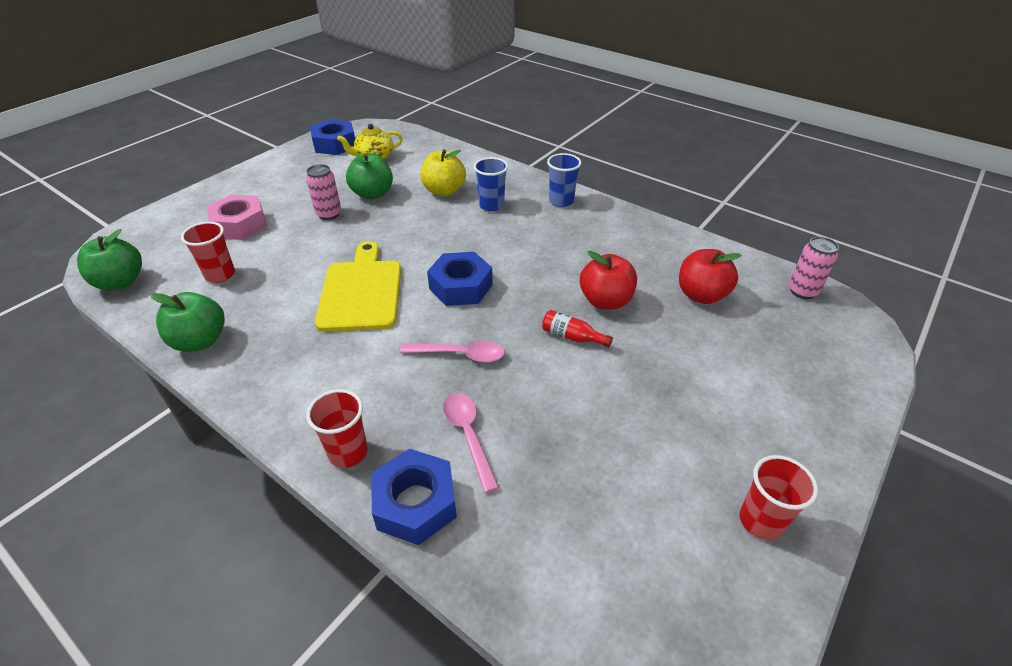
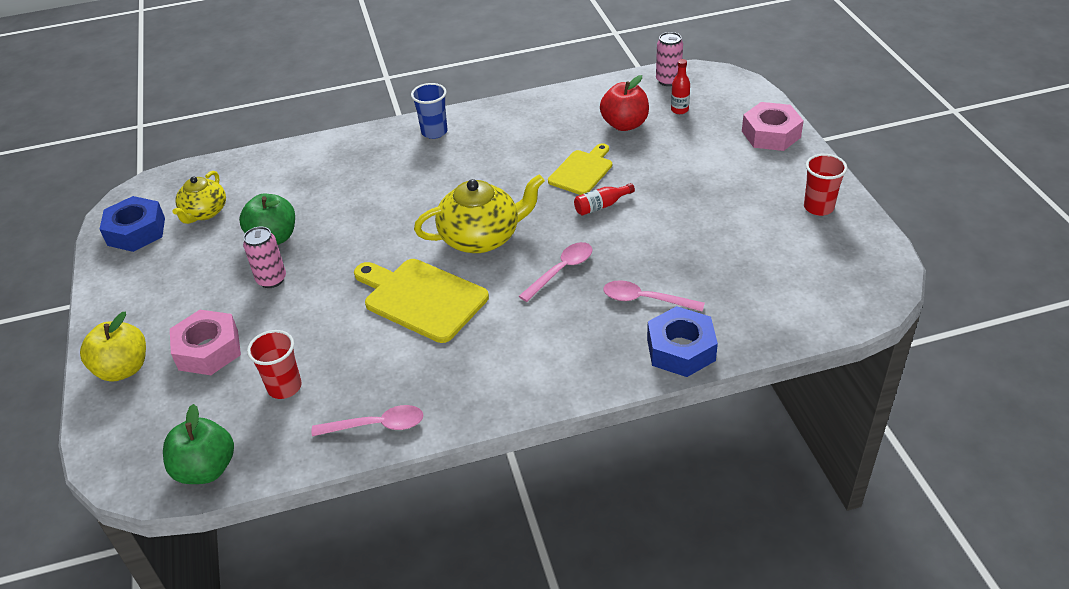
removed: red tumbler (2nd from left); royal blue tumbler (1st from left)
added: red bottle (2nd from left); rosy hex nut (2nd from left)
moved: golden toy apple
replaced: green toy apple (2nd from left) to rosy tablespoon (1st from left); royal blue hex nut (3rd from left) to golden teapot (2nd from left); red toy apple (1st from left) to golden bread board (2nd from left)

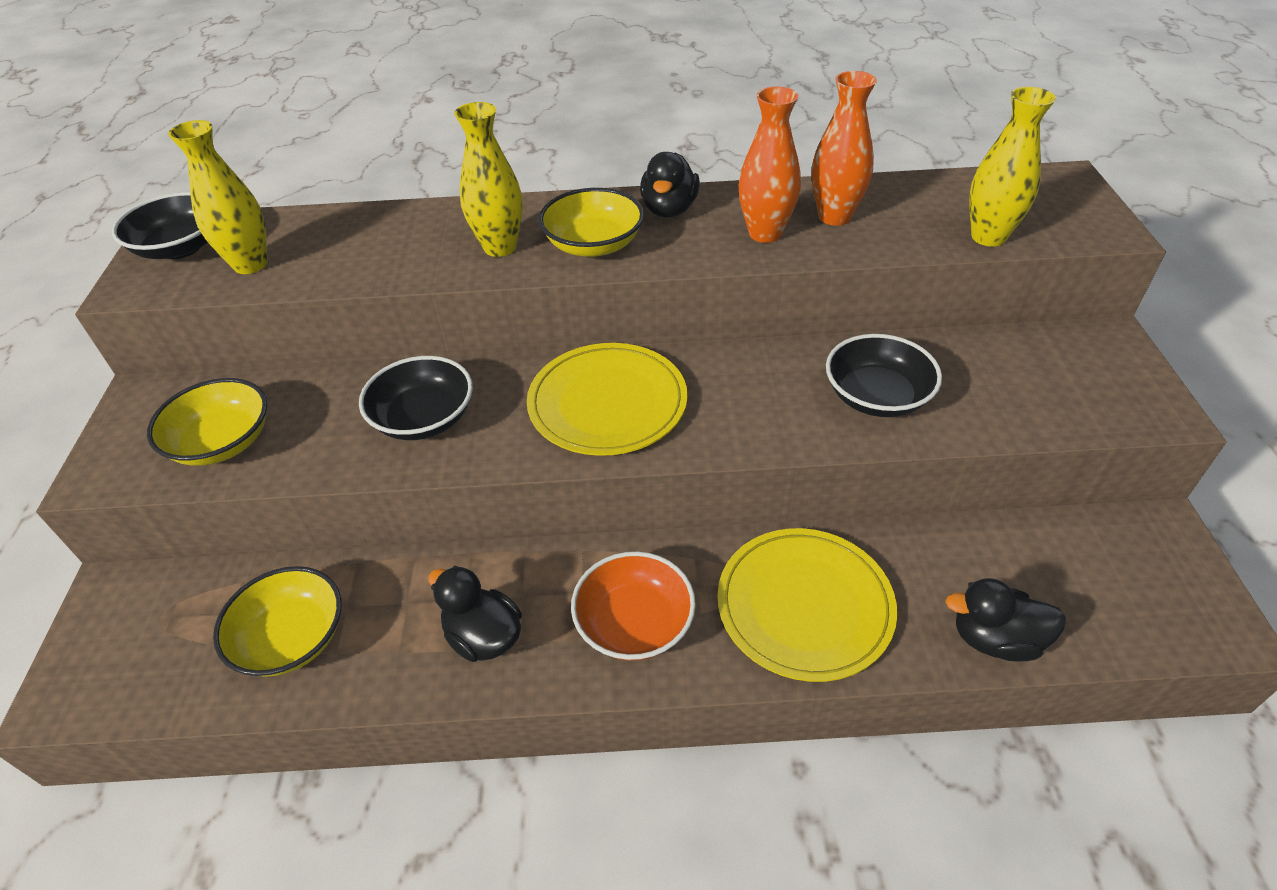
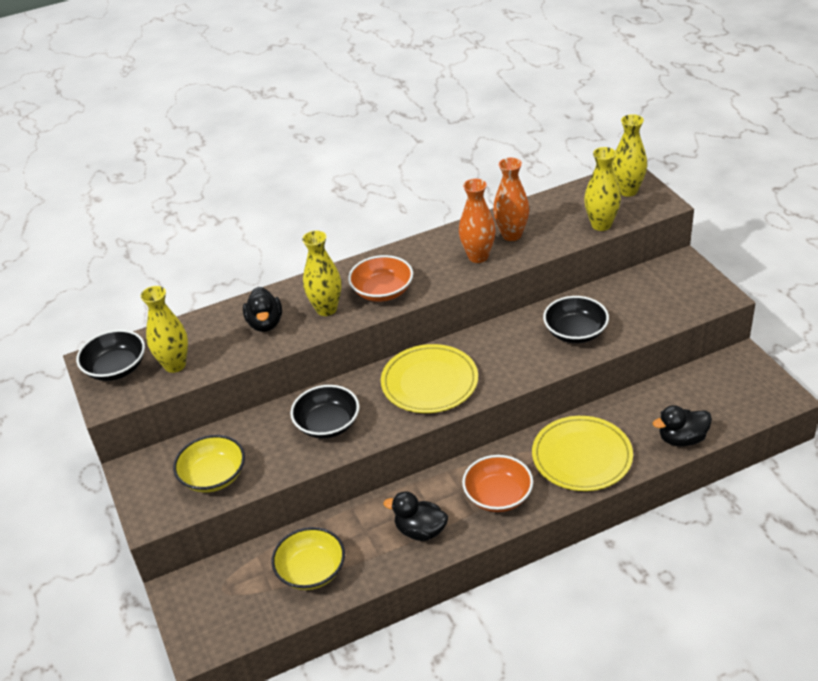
added: golden tall vase (4th from left)
moved: black duck (2nd from left in the first image) to black duck (1st from left)
recoloured: golden serving bowl (3rd from left) to bright orange serving bowl (1st from left)

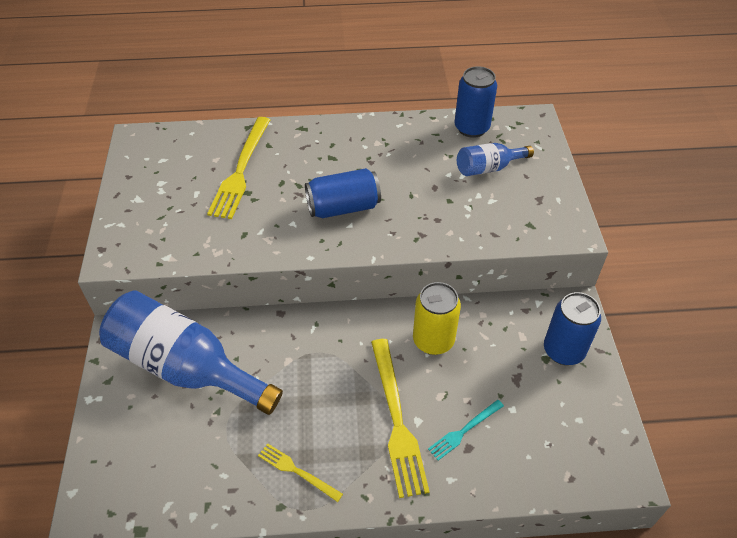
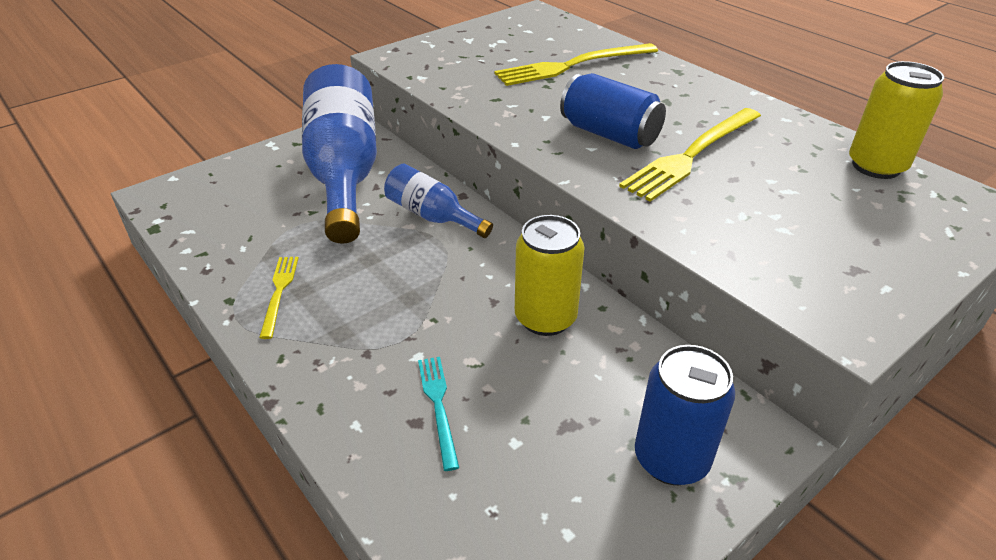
moved: golden fork (3rd from left); royal blue bottle (2nd from left)
recoloured: royal blue soda can (2nd from left) to golden soda can (2nd from left)
turned: aqua fork 60 degrees clockwise

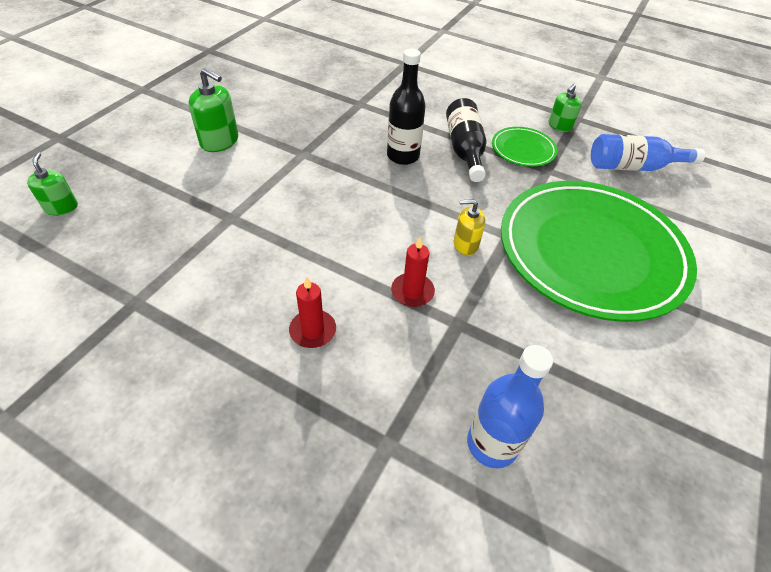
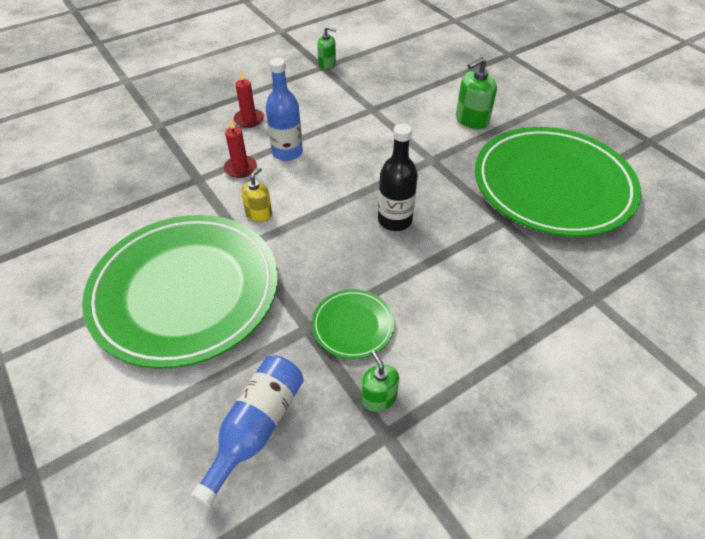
removed: black bottle (2nd from left)
added: green dinner plate (3rd from left)
moved: green pump bottle (1st from left); royal blue bottle (1st from left in the first image) to royal blue bottle (2nd from left)

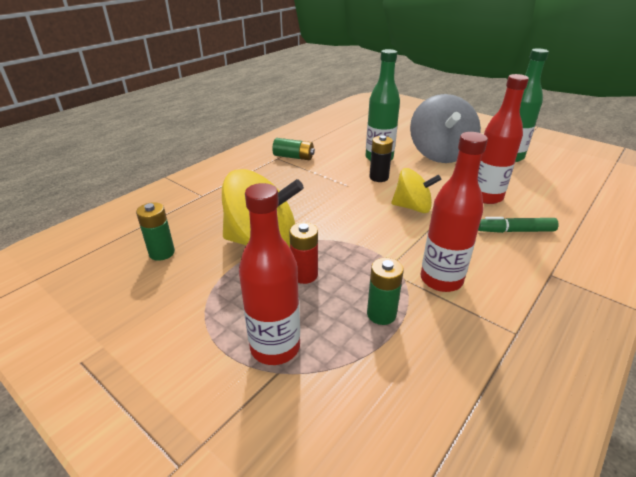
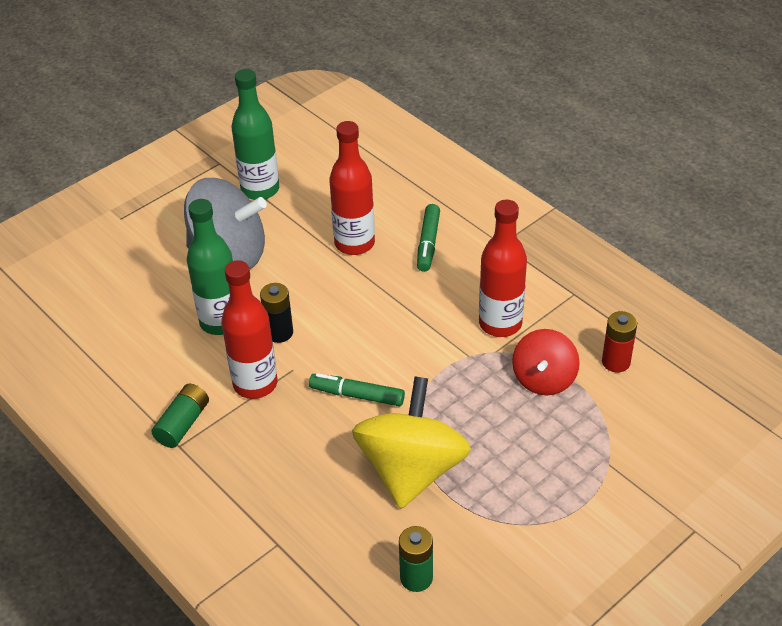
removed: golden spinning top (2nd from left)
added: green marker pen (1st from left)
moved: red bottle (1st from left); red AA battery
replaced: green AA battery (3rd from left) to red spinning top

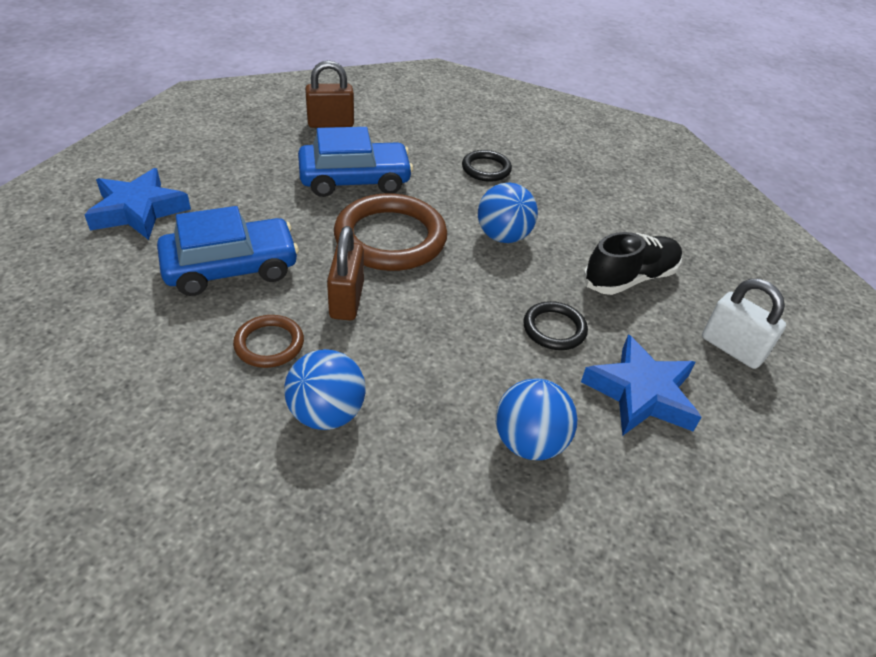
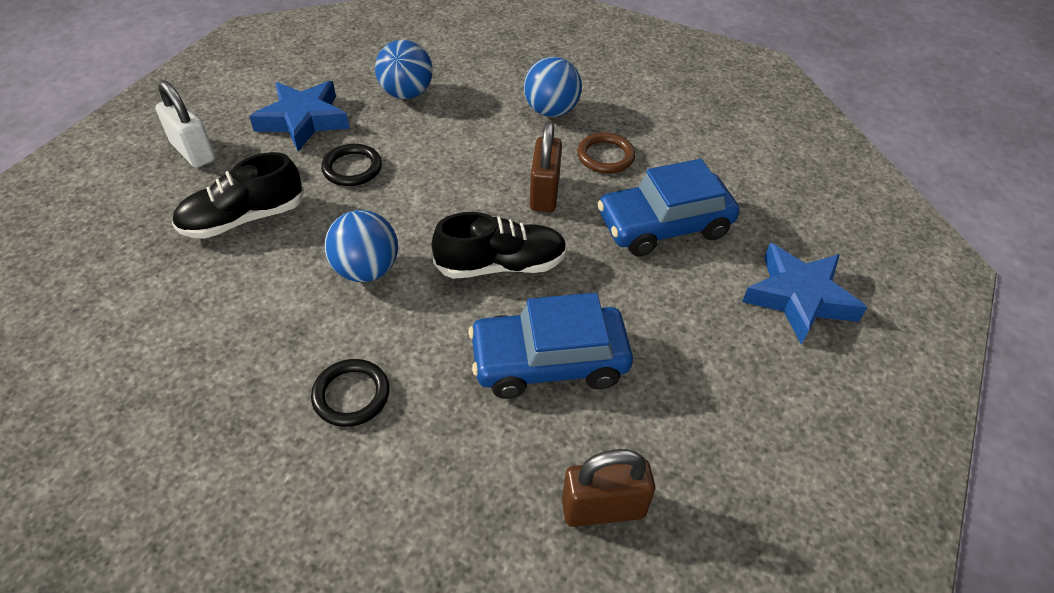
replaced: russet torus (2nd from left) to black sneaker (2nd from left)

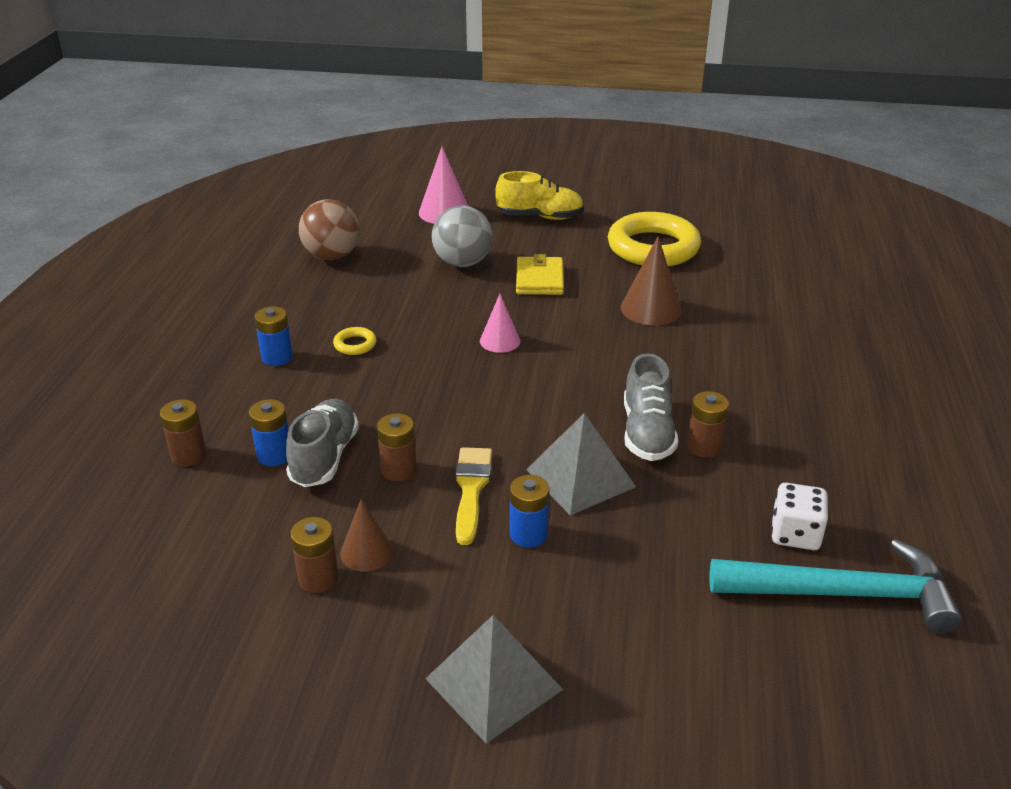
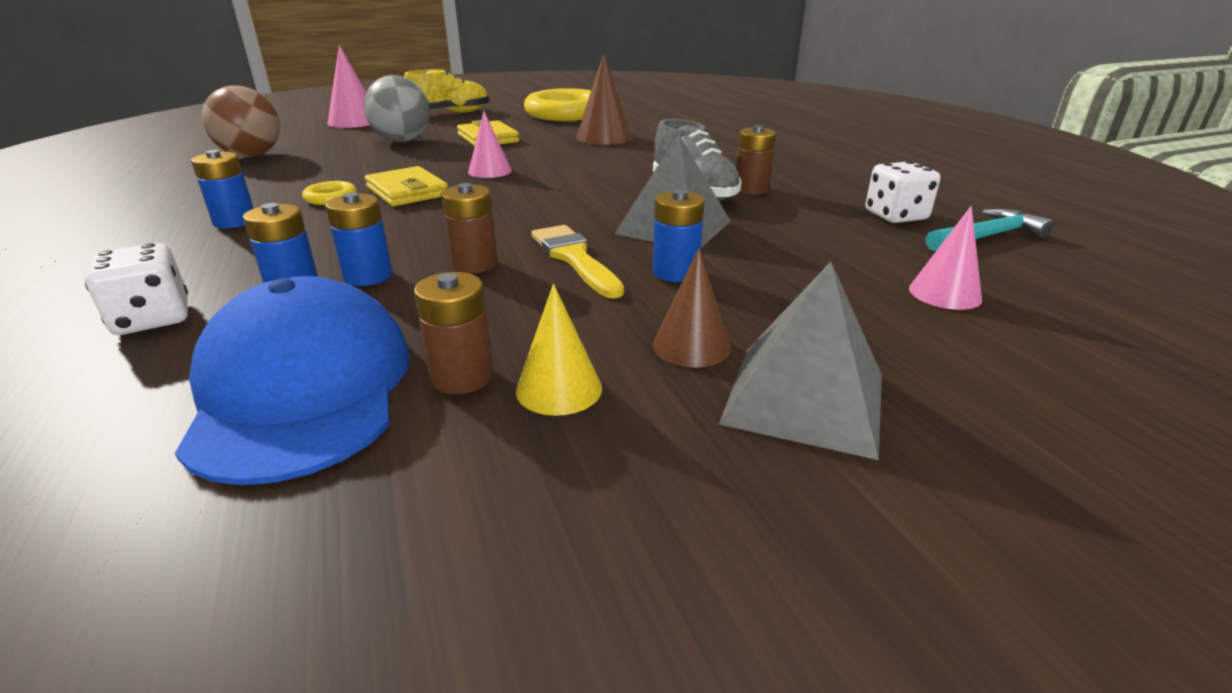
added: royal blue peaked cap; golden billfold (1st from left); golden cone; rosy cone (3rd from left)
moved: russet cone (1st from left in the first image) to russet cone (2nd from left)
replaced: russet AA battery (1st from left) to pure white game die (1st from left); grey sneaker (1st from left) to royal blue AA battery (3rd from left)
resized: aqua carpenter's hammer x0.58

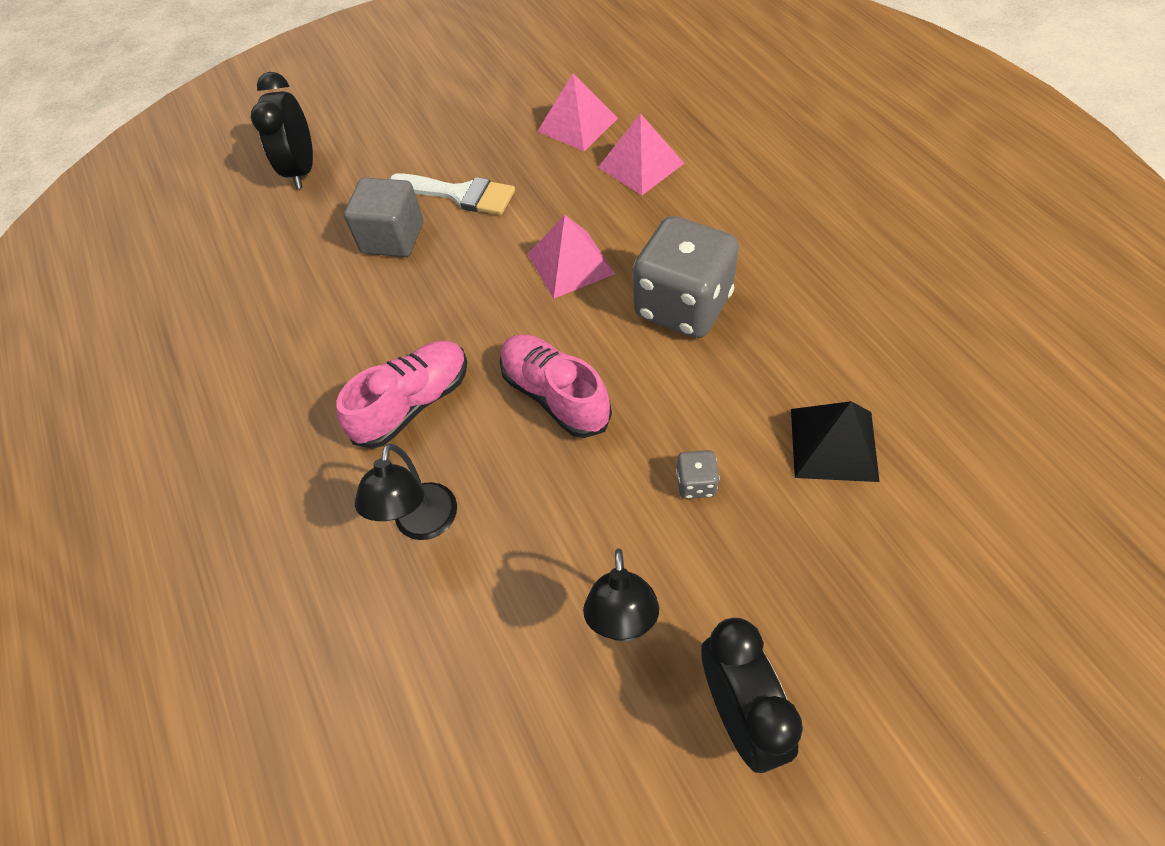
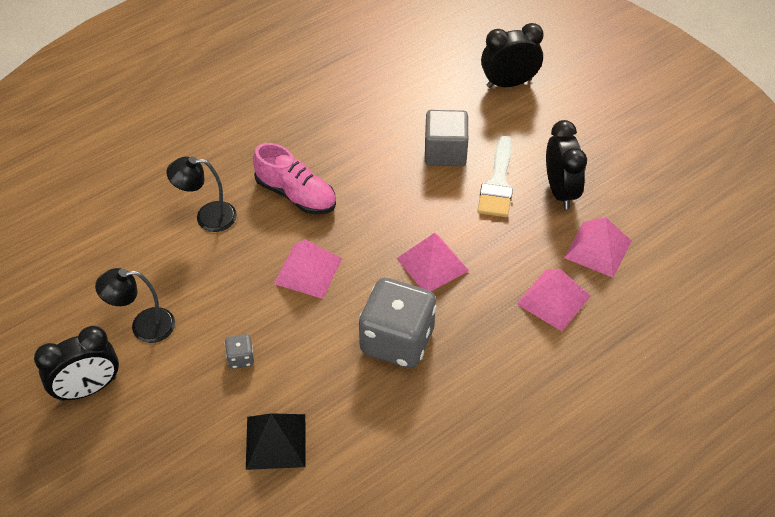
added: black clock (3rd from left)
replaced: rosy sneaker (2nd from left) to rosy solid pyramid (1st from left)

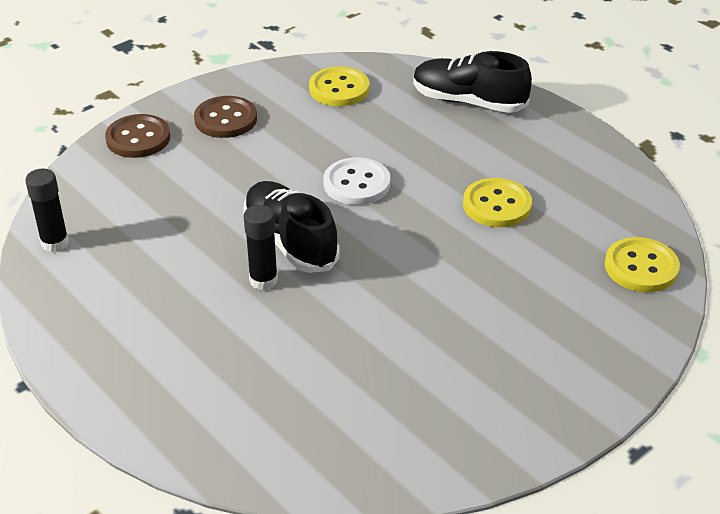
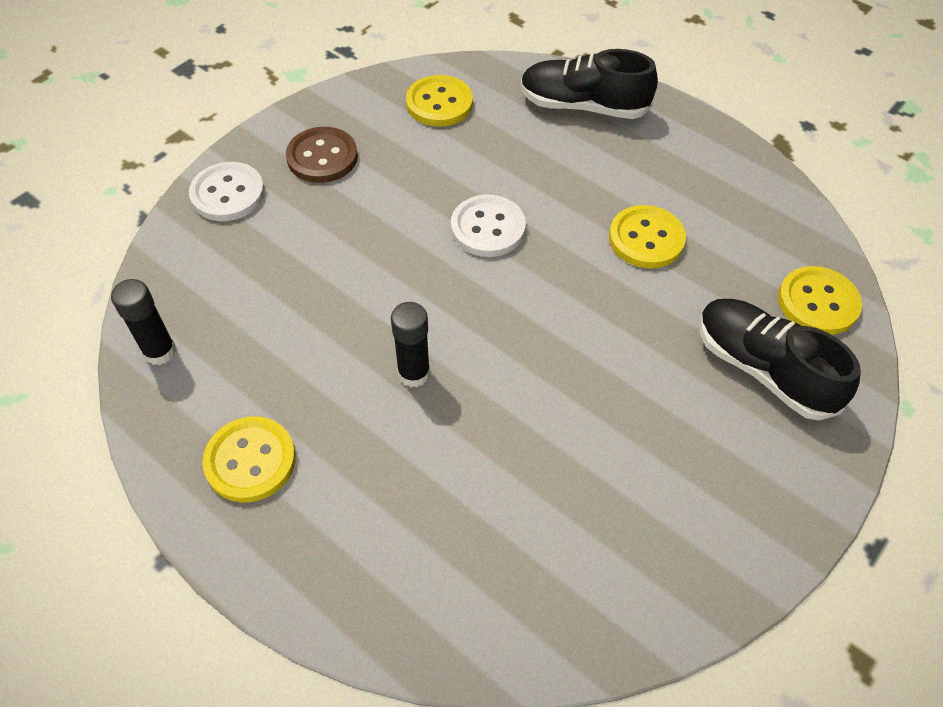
added: golden button (1st from left)
moved: black sneaker (1st from left in the first image) to black sneaker (2nd from left)
recoloured: russet button (1st from left) to pure white button (1st from left)

